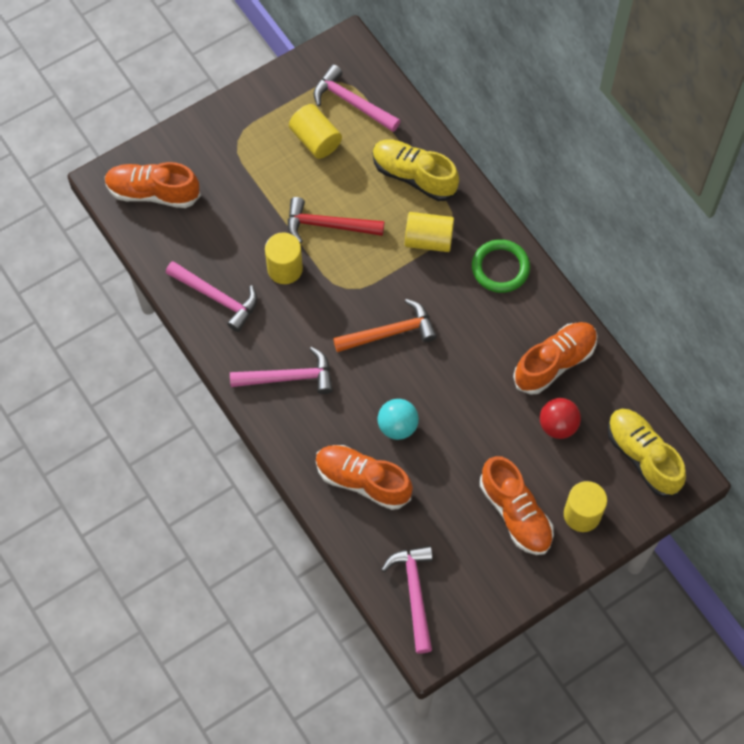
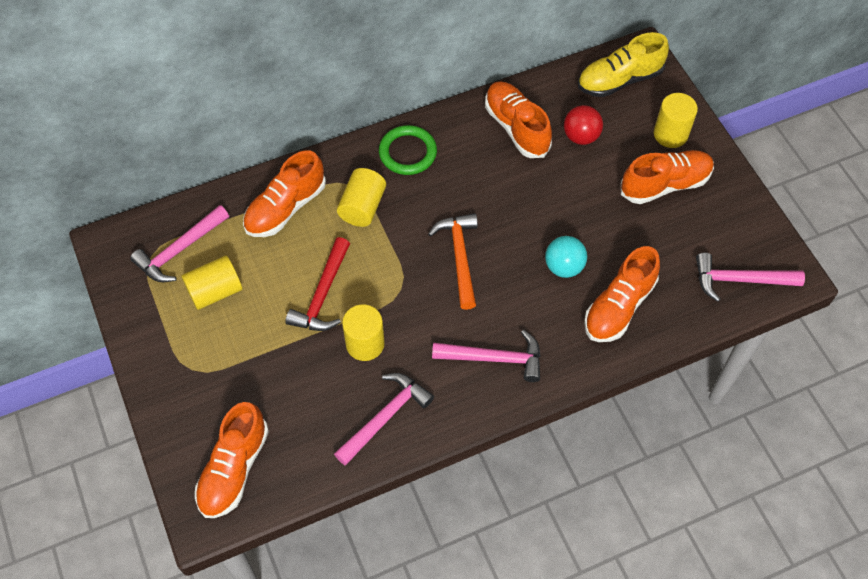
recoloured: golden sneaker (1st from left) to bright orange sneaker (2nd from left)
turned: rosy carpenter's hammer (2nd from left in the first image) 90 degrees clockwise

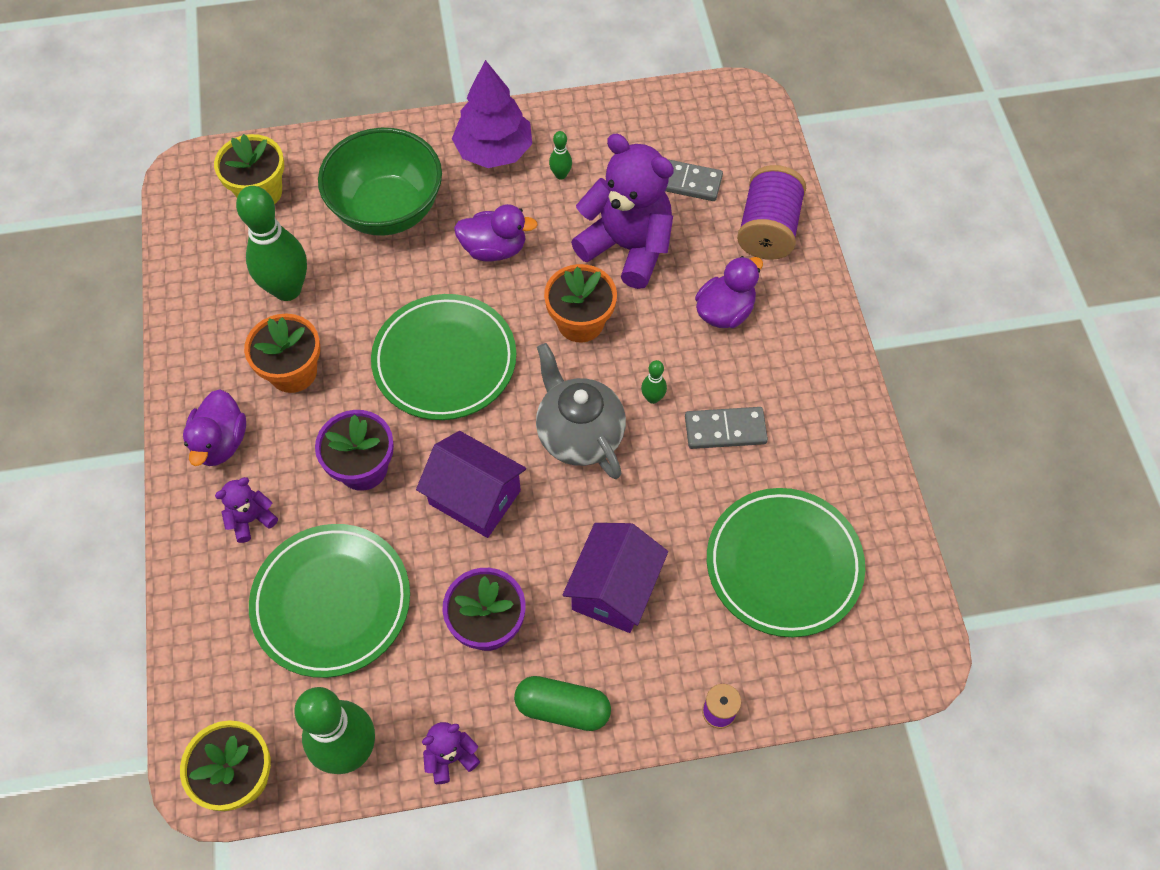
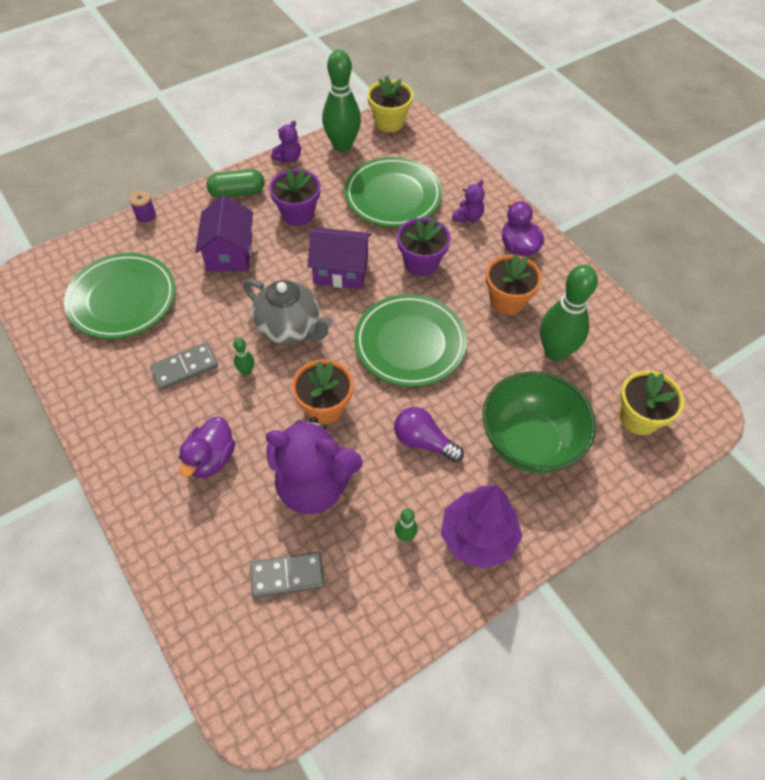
removed: royal purple reel of thread (2nd from left)
replaced: royal purple duck (2nd from left) to royal purple lightbulb

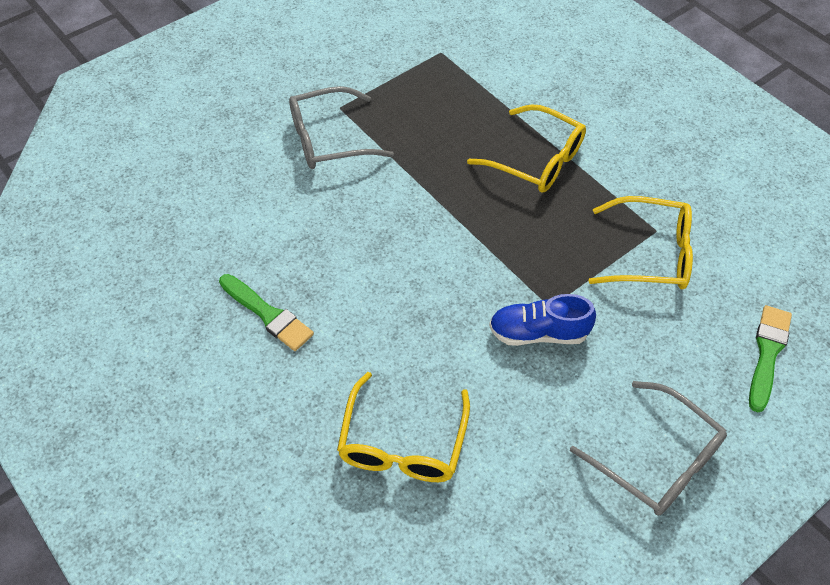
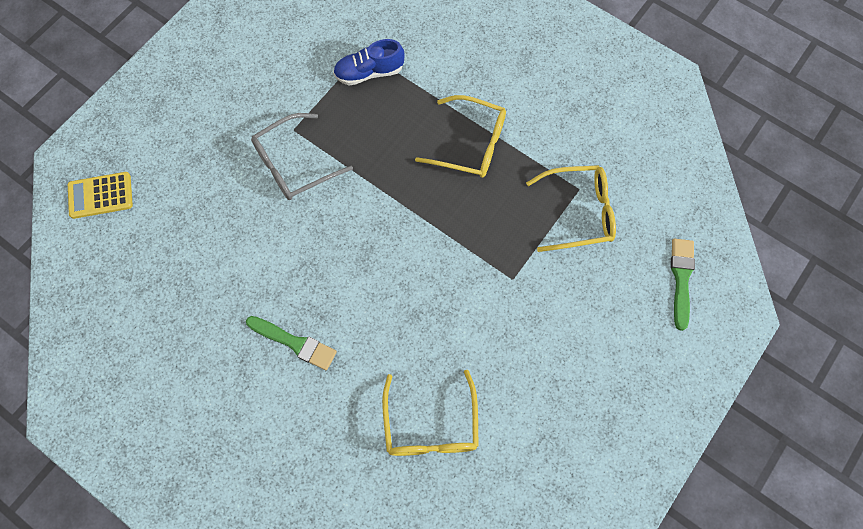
removed: grey spectacles (2nd from left)
added: golden calculator
moved: royal blue sneaker

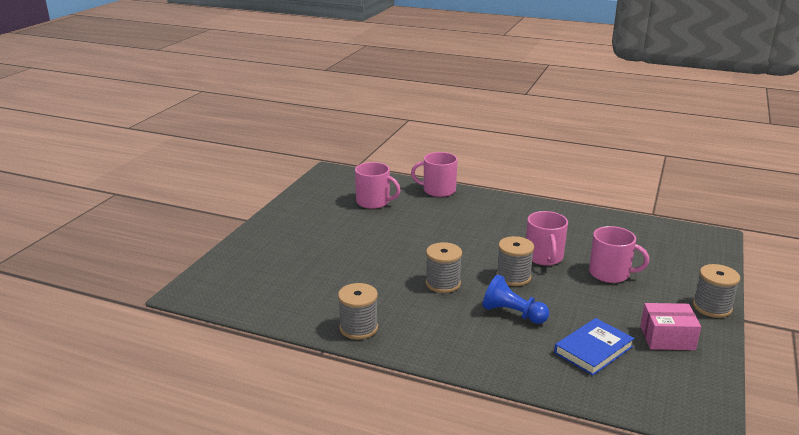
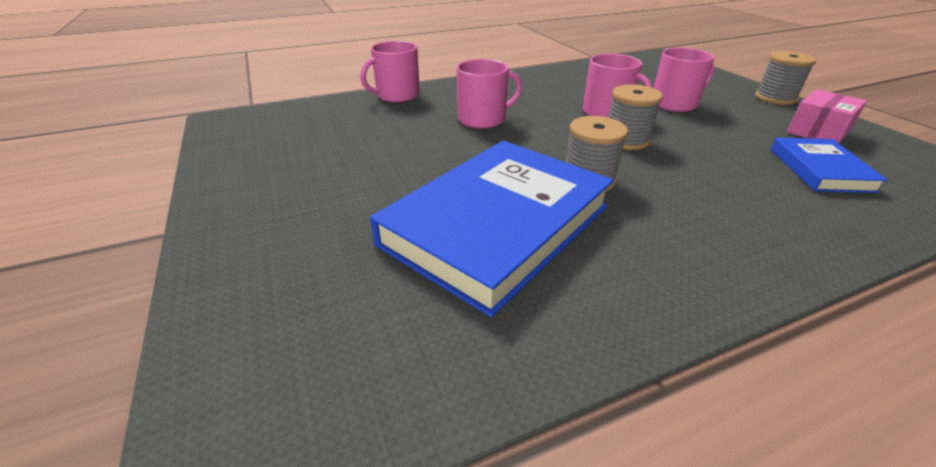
removed: grey reel of thread (1st from left); royal blue chess pawn
added: royal blue hardcover (1st from left)
moved: rosy tea mug (1st from left in the first image) to rosy tea mug (2nd from left)

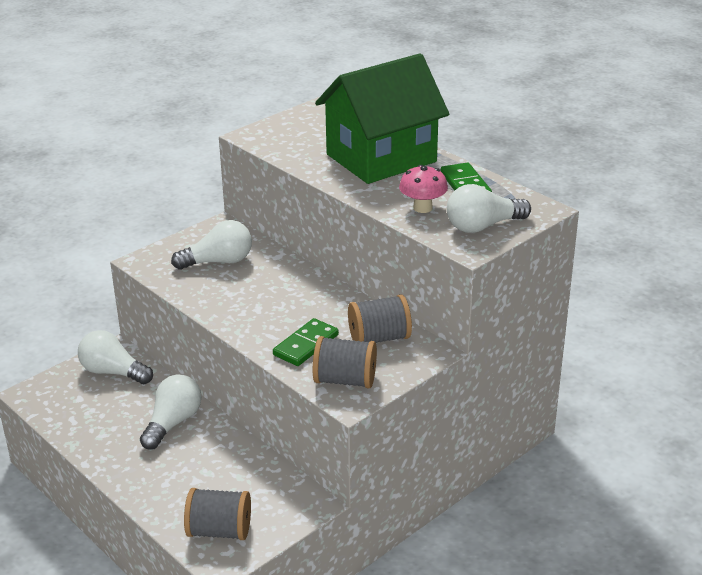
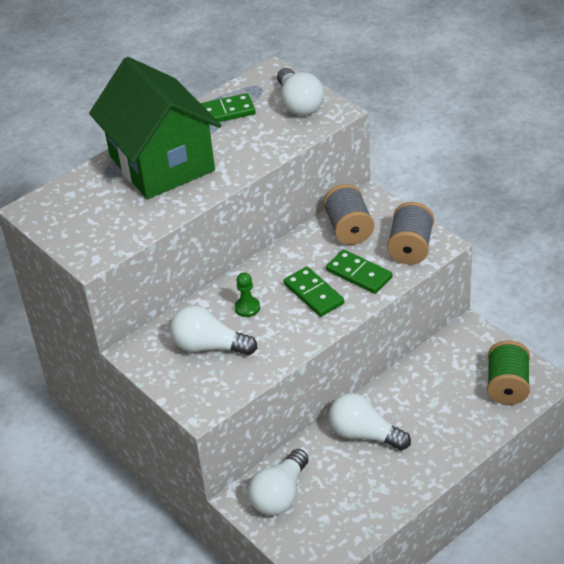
removed: rosy mushroom
added: green chess pawn; green domino tile (2nd from left)
recoloured: grey reel of thread (1st from left) to green reel of thread
turned: pure white lightbulb (3rd from left in the first image) 60 degrees counterclockwise

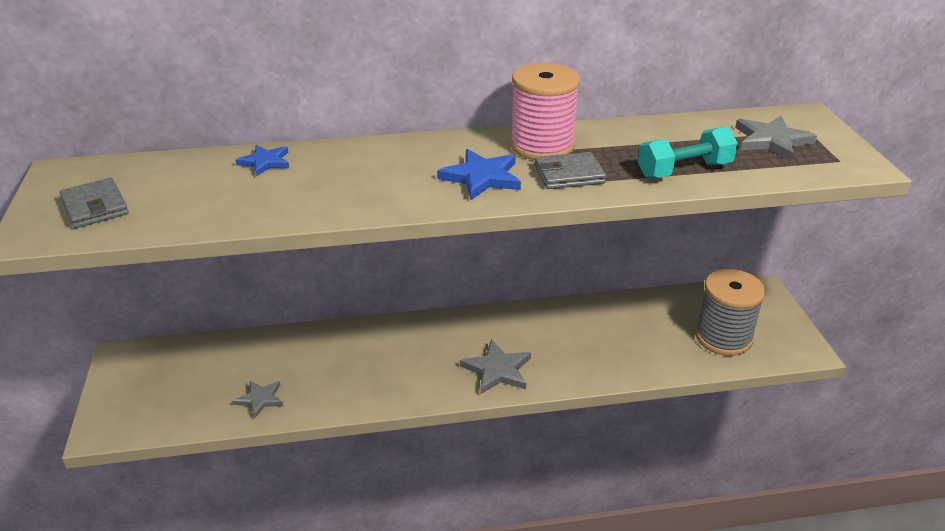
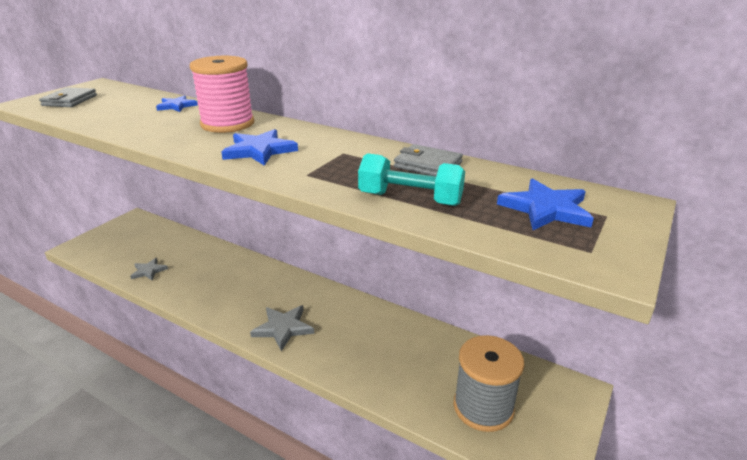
moved: rosy reel of thread; grey billfold (2nd from left)
recoloured: grey star (3rd from left) to royal blue star (3rd from left)

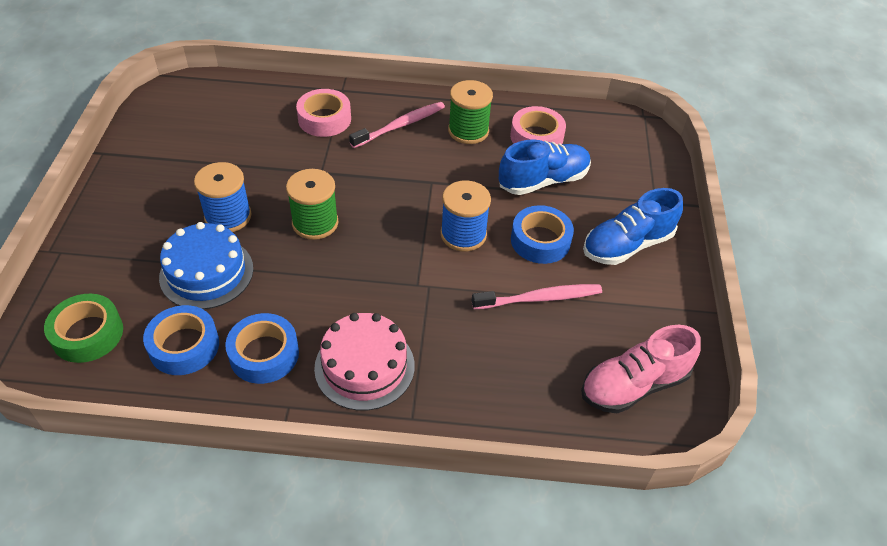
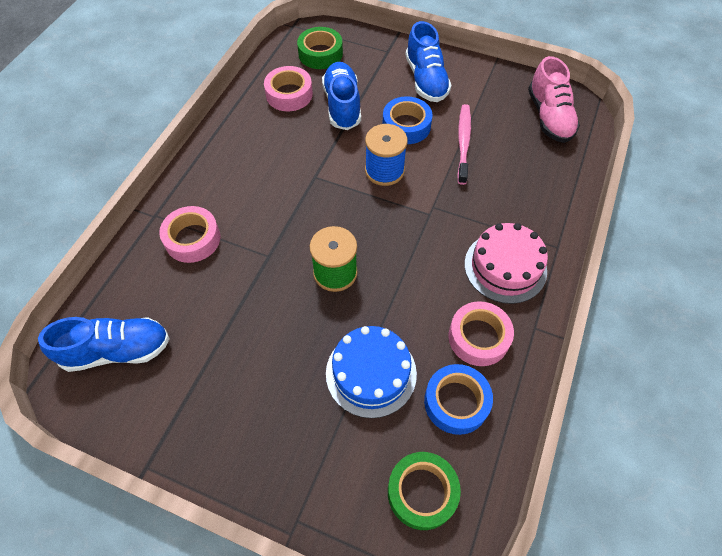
removed: royal blue reel of thread (1st from left); rosy dental brush (1st from left); green reel of thread (2nd from left)
added: royal blue sneaker (1st from left); green roll of tape (1st from left)
recoloured: royal blue roll of tape (2nd from left) to rosy roll of tape (3rd from left)

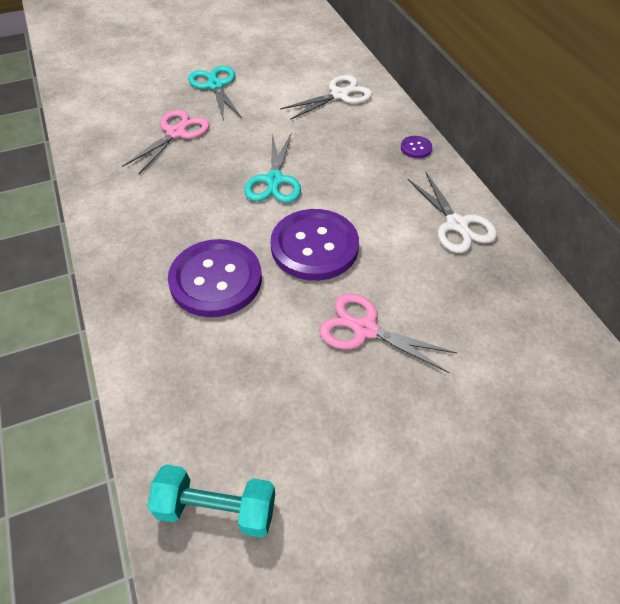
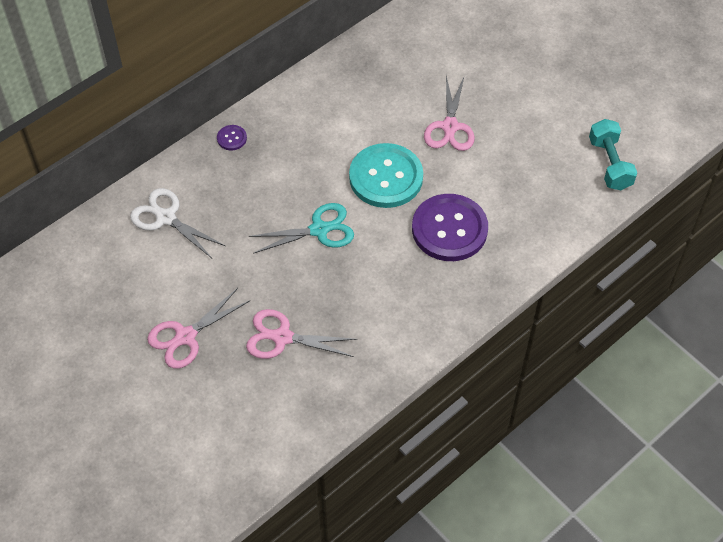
removed: pure white pair of scissors (2nd from left)
recoloured: aqua pair of scissors (1st from left) to rosy pair of scissors (1st from left); royal purple button (2nd from left) to aqua button

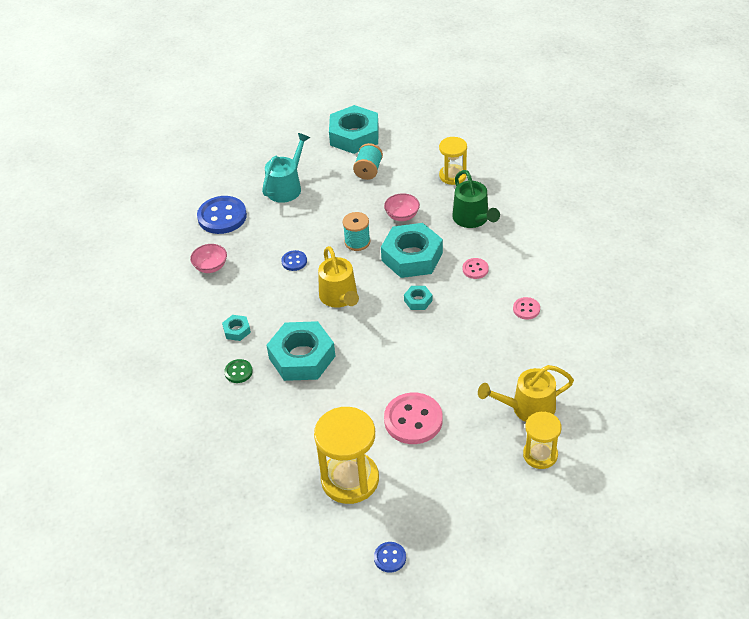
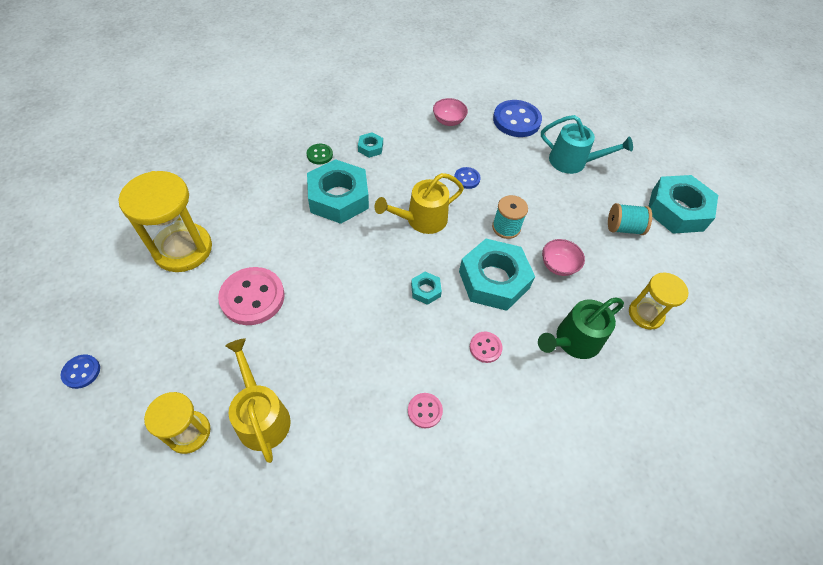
moved: royal blue button (3rd from left in the first image) to royal blue button (1st from left)

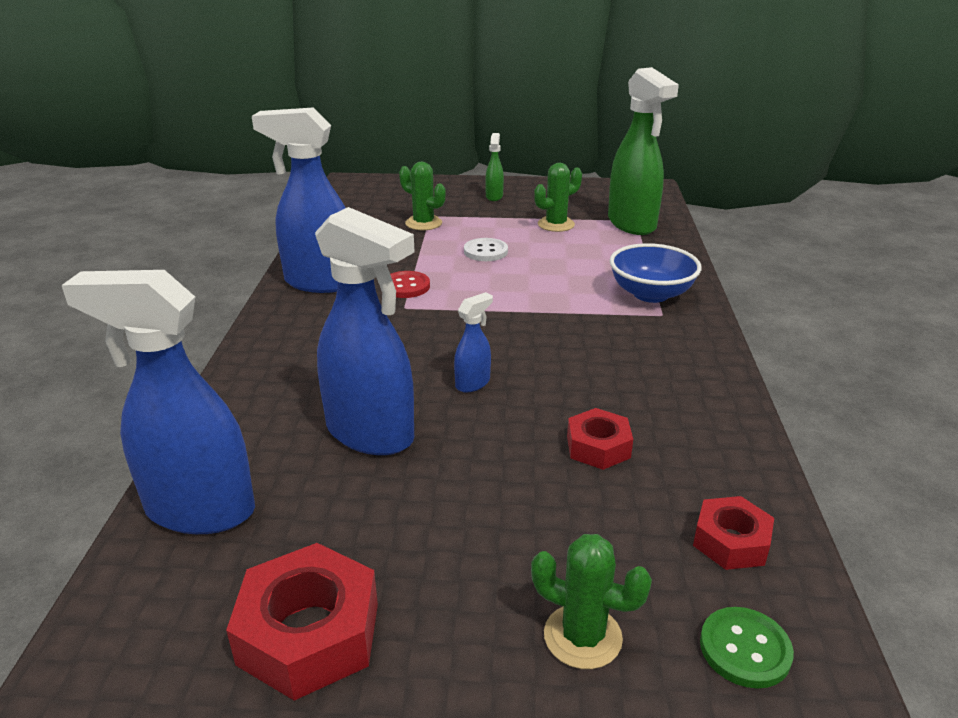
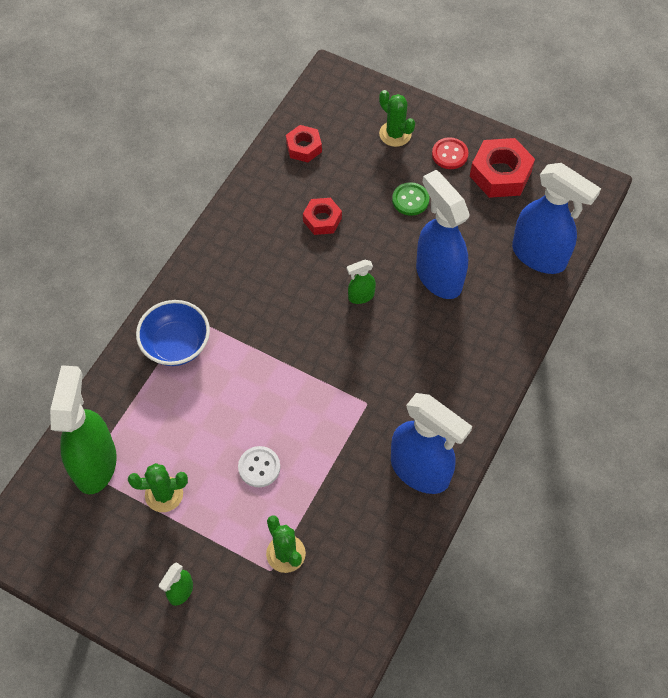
moved: red button; green button
recoloured: royal blue spray bottle (4th from left) to green spray bottle (3rd from left)

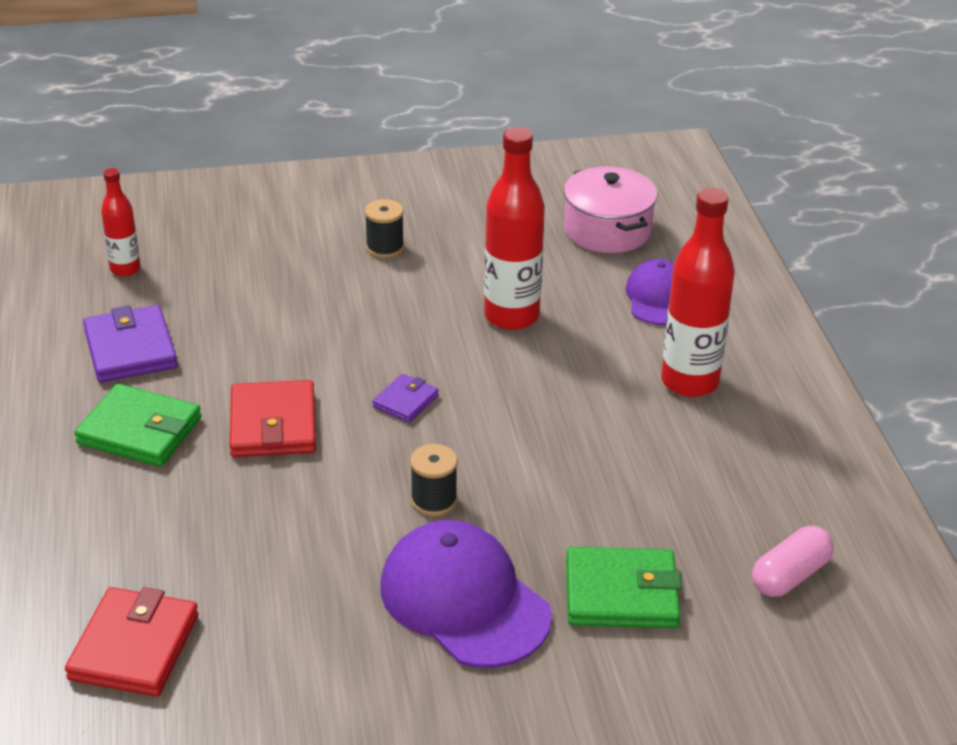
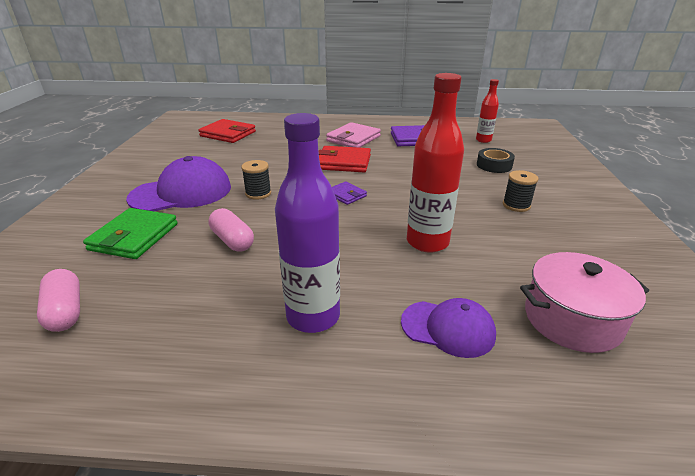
added: rosy pill (2nd from left); black roll of tape
recoloured: green billfold (1st from left) to rosy billfold; red bottle (3rd from left) to royal purple bottle

